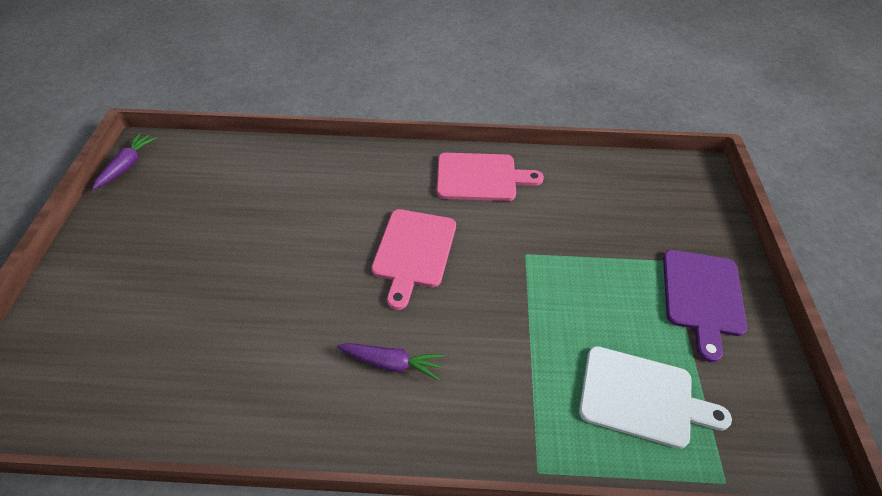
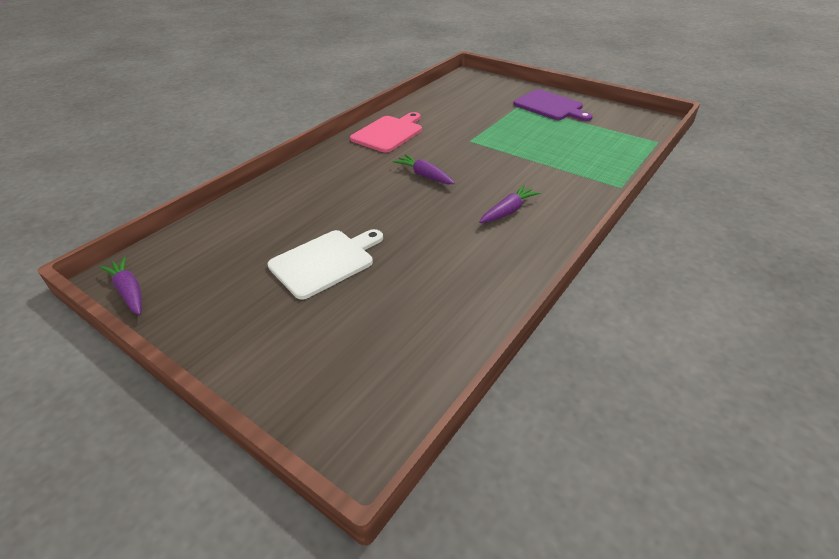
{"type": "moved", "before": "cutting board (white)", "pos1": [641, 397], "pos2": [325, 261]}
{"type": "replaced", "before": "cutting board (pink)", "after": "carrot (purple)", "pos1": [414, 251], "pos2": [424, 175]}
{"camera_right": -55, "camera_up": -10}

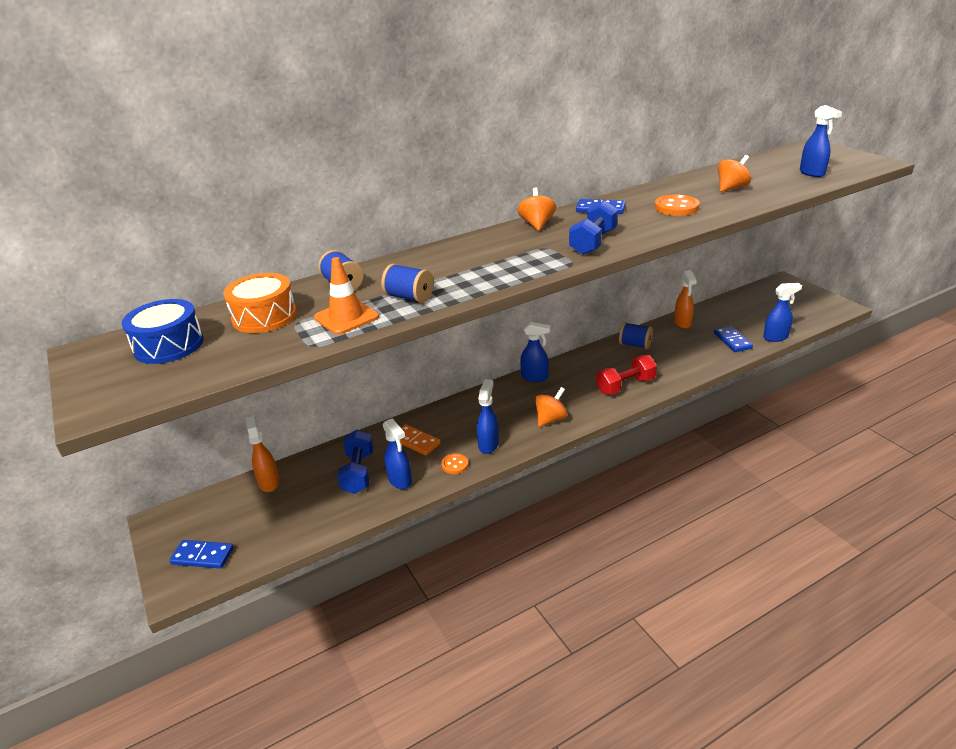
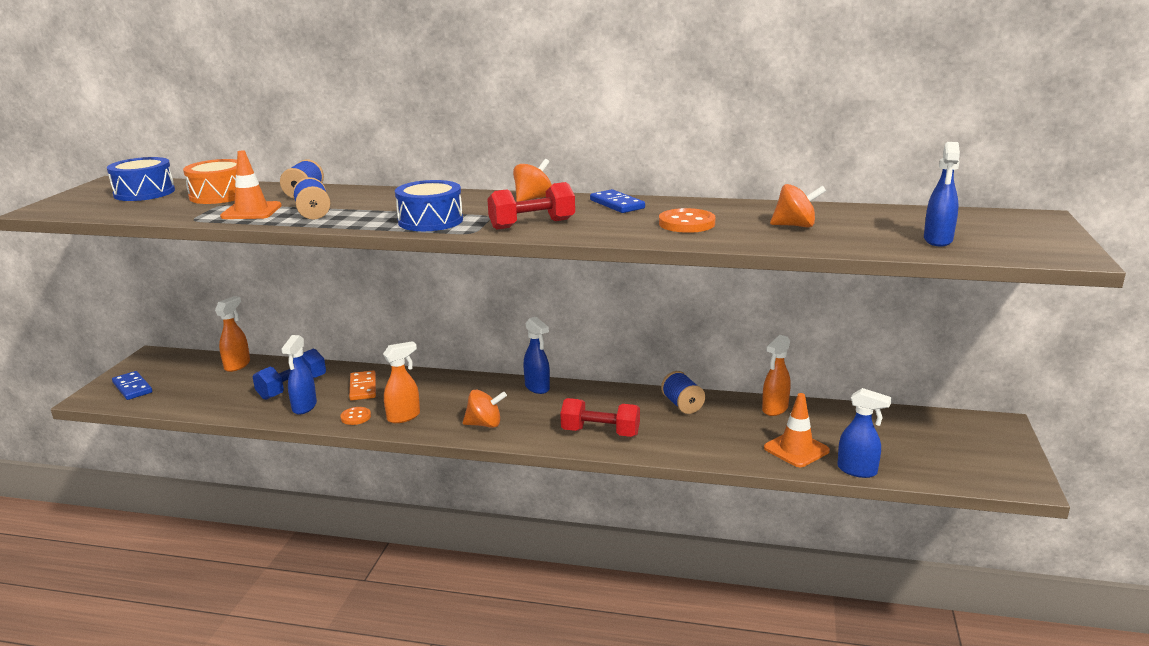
{"type": "recoloured", "before": "spray bottle (blue)", "after": "spray bottle (orange)", "pos1": [488, 444], "pos2": [404, 417]}
{"type": "added", "after": "drum (blue)", "pos2": [430, 221]}
{"type": "recoloured", "before": "dumbbell (blue)", "after": "dumbbell (red)", "pos1": [593, 242], "pos2": [532, 224]}
{"type": "replaced", "before": "domino (blue)", "after": "traffic cone (orange)", "pos1": [732, 341], "pos2": [796, 449]}
{"camera_right": 40, "camera_up": -10}

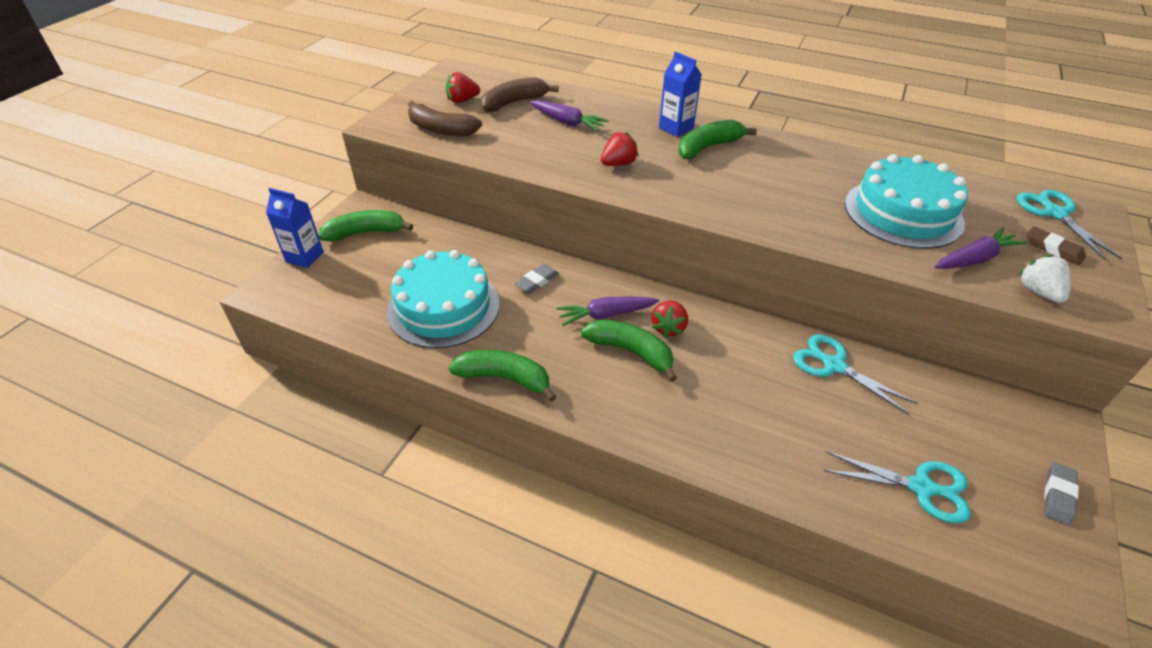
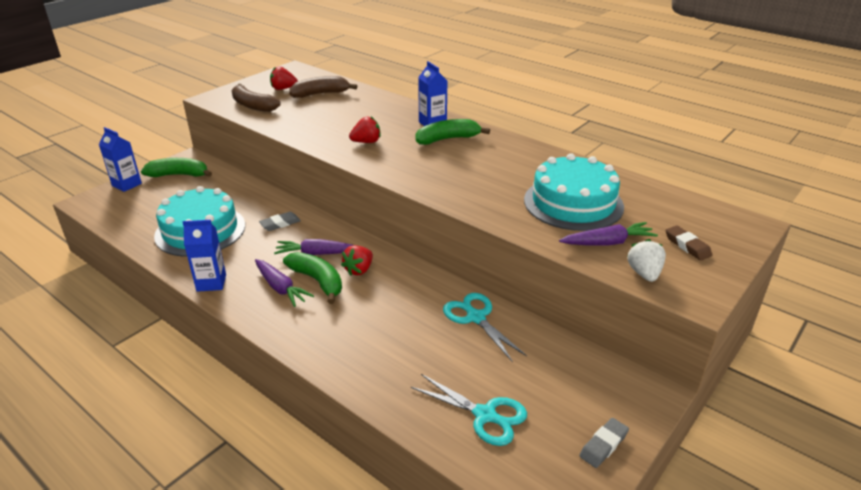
{"type": "replaced", "before": "banana (green)", "after": "carton (blue)", "pos1": [505, 378], "pos2": [211, 283]}
{"type": "moved", "before": "carrot (purple)", "pos1": [567, 122], "pos2": [280, 288]}
{"type": "removed", "before": "scissors (turquoise)", "pos1": [1054, 213]}
{"camera_right": 15, "camera_up": -10}

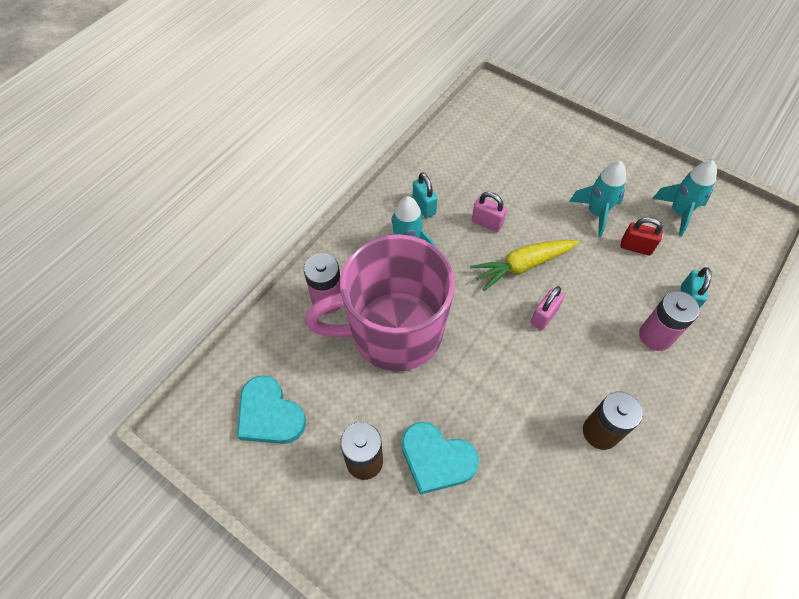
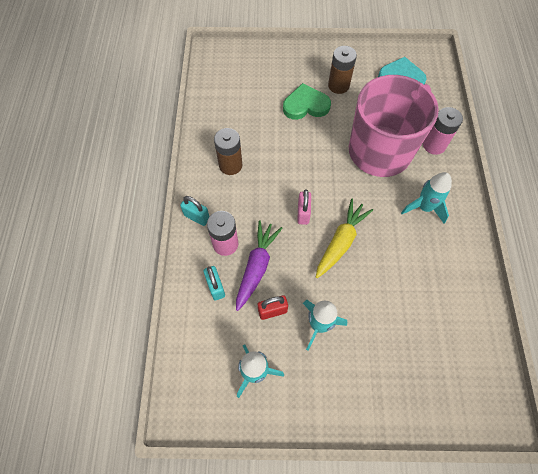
{"type": "moved", "before": "padlock (turquoise)", "pos1": [424, 206], "pos2": [197, 217]}
{"type": "added", "after": "carrot (purple)", "pos2": [256, 267]}
{"type": "recoloured", "before": "heart (turquoise)", "after": "heart (green)", "pos1": [436, 459], "pos2": [305, 105]}
{"type": "removed", "before": "padlock (pink)", "pos1": [486, 223]}
{"camera_right": 145, "camera_up": 5}

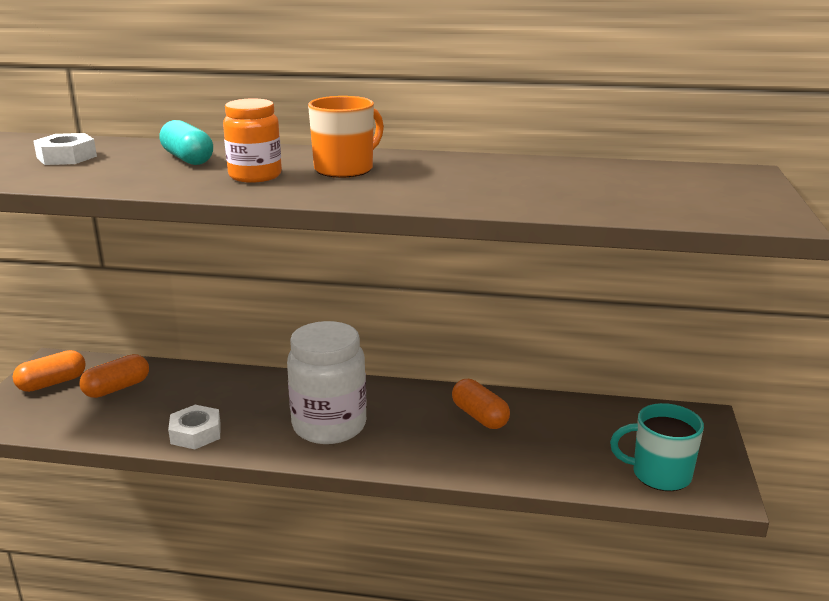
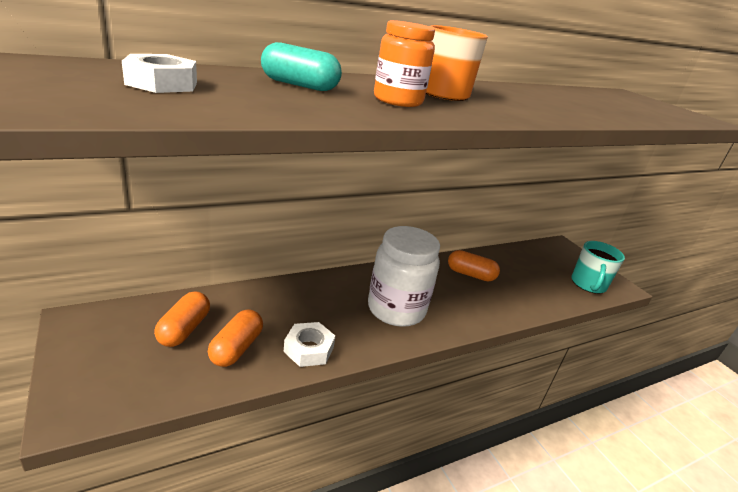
{"type": "moved", "before": "capsule (orange)", "pos1": [52, 383], "pos2": [236, 348]}
{"type": "turned", "before": "mug (turquoise)", "pos1": [659, 474], "pos2": [588, 285], "turn": -45}
{"camera_right": -40, "camera_up": 5}

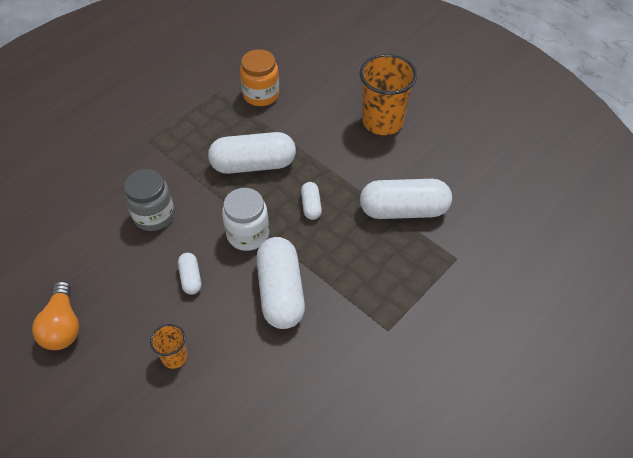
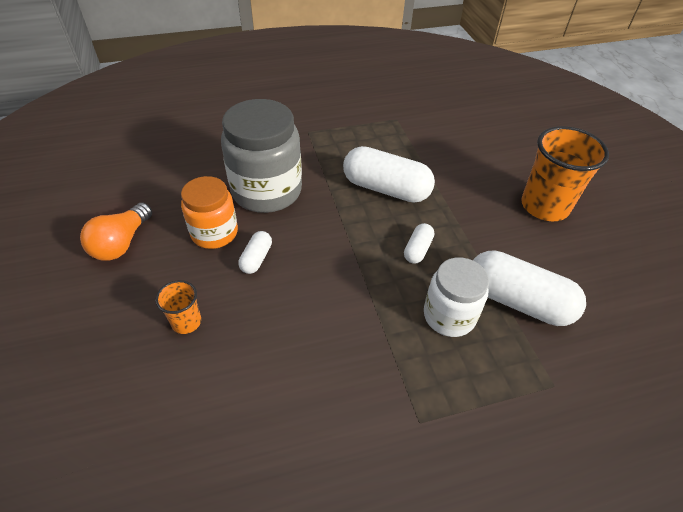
{"type": "moved", "before": "jar (orange)", "pos1": [261, 95], "pos2": [214, 233]}
{"type": "resized", "before": "jar (grey)", "pos1": [154, 215], "pos2": [266, 191], "scale": 1.62}
{"type": "moved", "before": "jar (white)", "pos1": [248, 234], "pos2": [449, 316]}
{"type": "removed", "before": "capsule (white)", "pos1": [281, 292]}
{"camera_right": 30, "camera_up": -5}

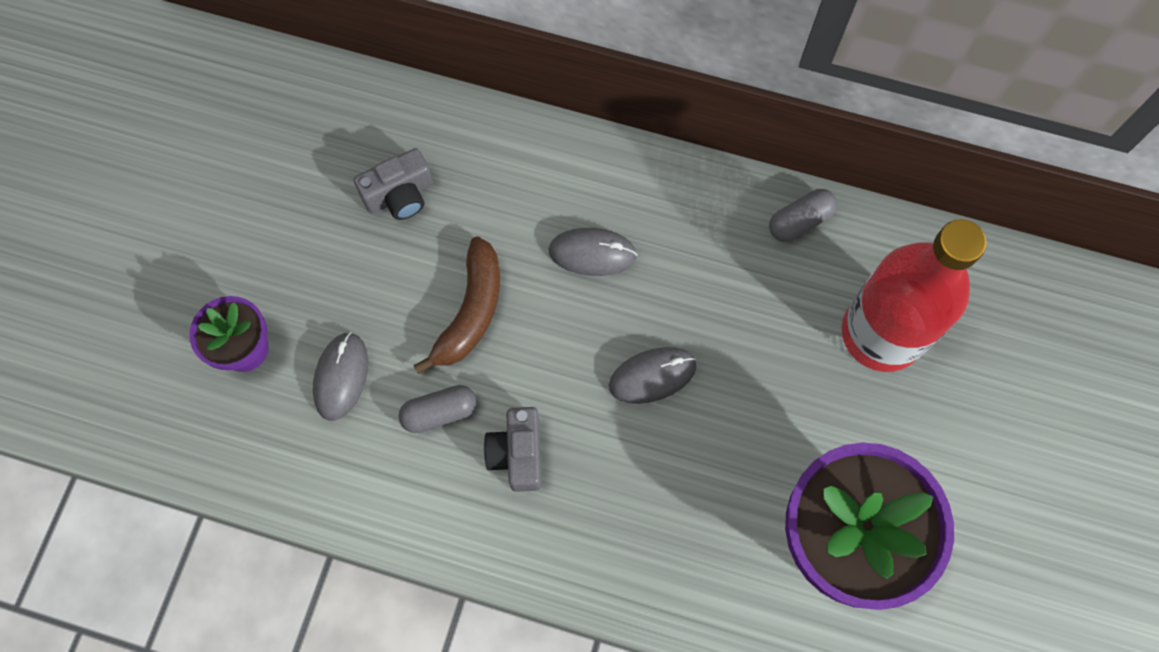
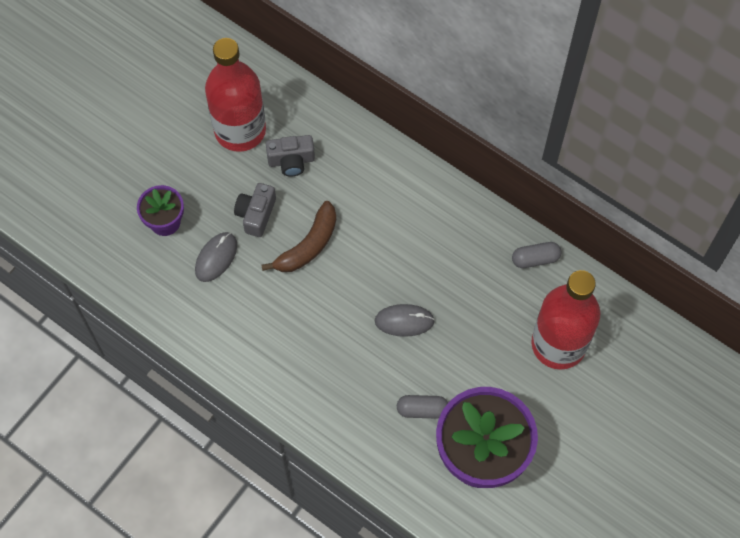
{"type": "added", "after": "bottle (red)", "pos2": [240, 130]}
{"type": "moved", "before": "camera (grey)", "pos1": [518, 454], "pos2": [256, 214]}
{"type": "moved", "before": "capsule (grey)", "pos1": [439, 412], "pos2": [422, 410]}
{"type": "removed", "before": "mouse (grey)", "pos1": [592, 253]}
{"camera_right": 20, "camera_up": -5}

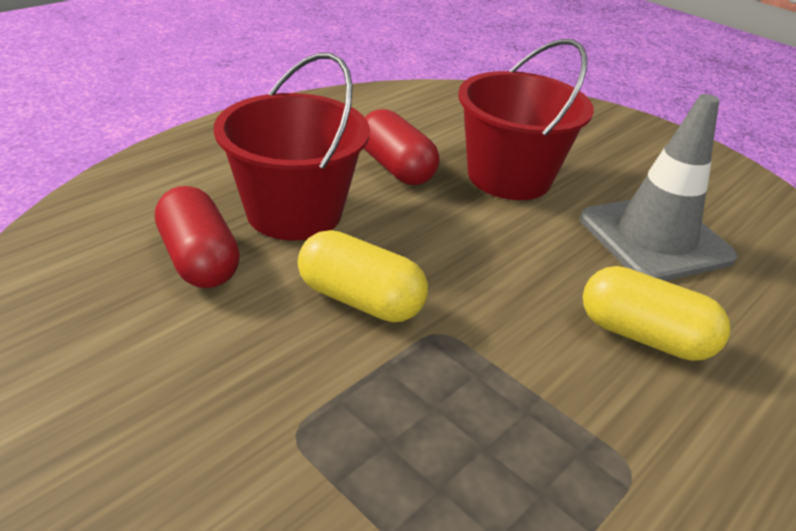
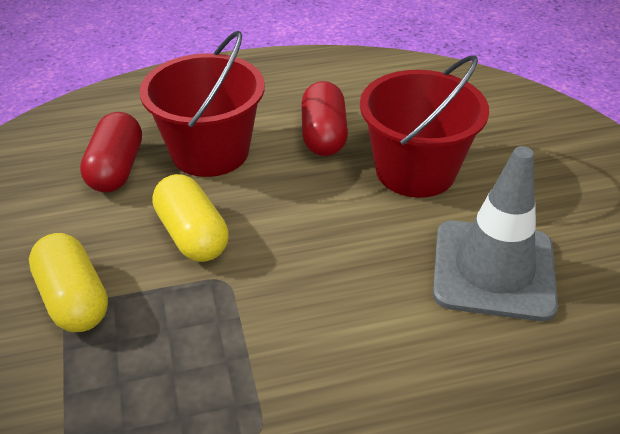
{"type": "moved", "before": "capsule (yellow)", "pos1": [643, 336], "pos2": [74, 299]}
{"camera_right": 35, "camera_up": 5}

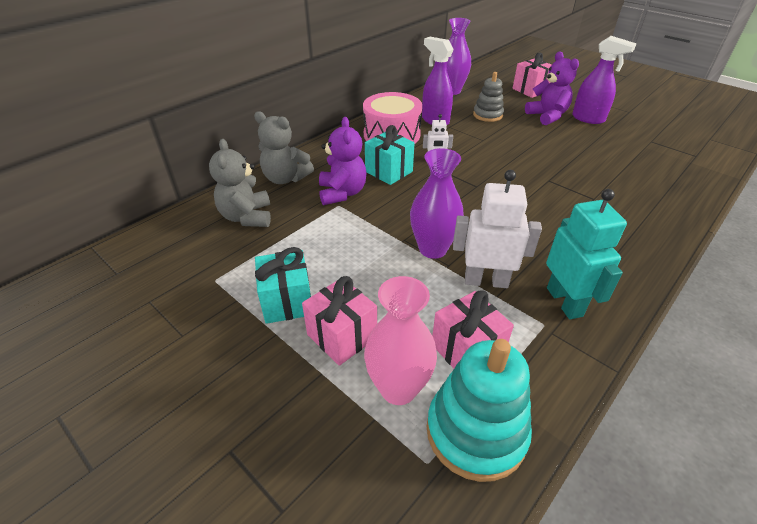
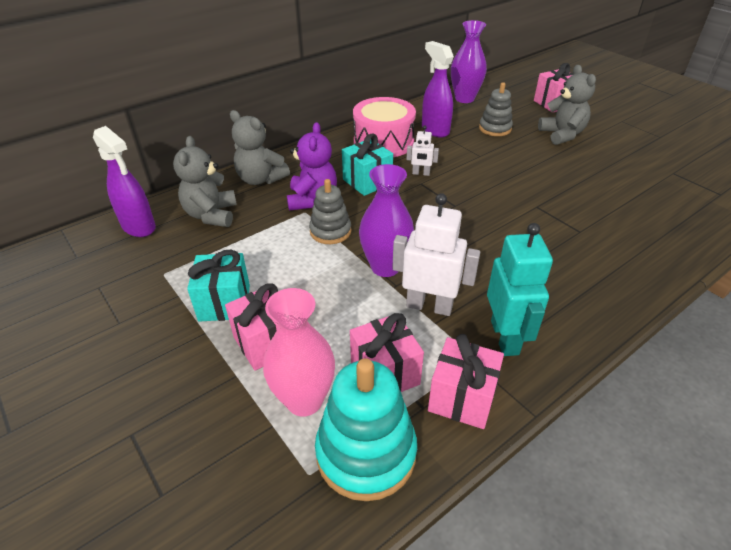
{"type": "moved", "before": "spray bottle (purple)", "pos1": [588, 119], "pos2": [139, 227]}
{"type": "added", "after": "stacking toy (grey)", "pos2": [330, 231]}
{"type": "added", "after": "gift (pink)", "pos2": [462, 398]}
{"type": "recoloured", "before": "teddy bear (purple)", "after": "teddy bear (grey)", "pos1": [547, 116], "pos2": [562, 135]}
{"camera_right": 10, "camera_up": 0}

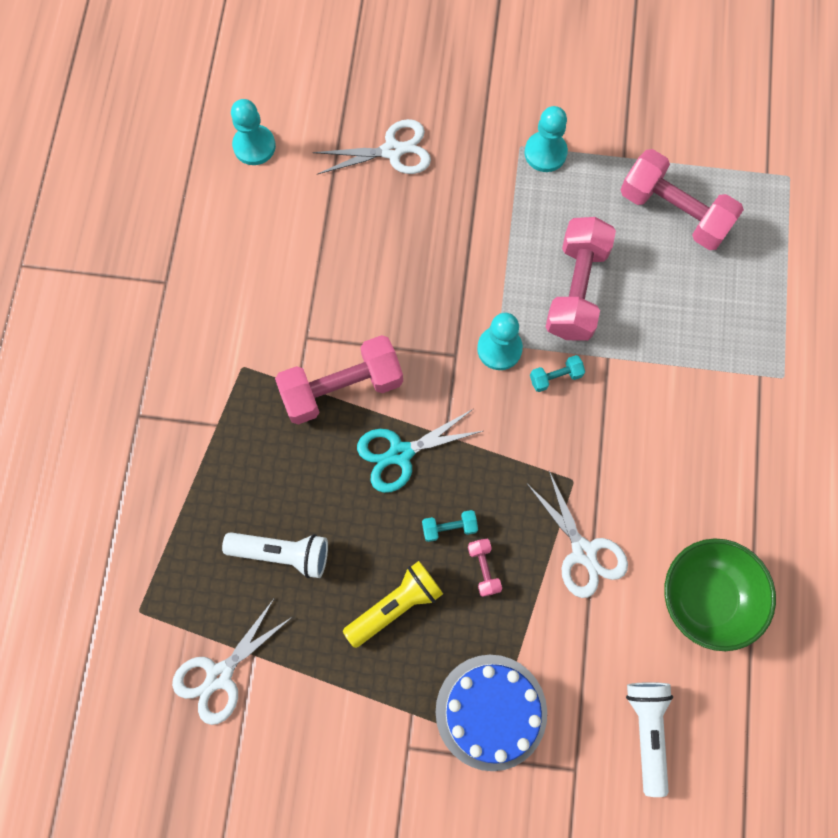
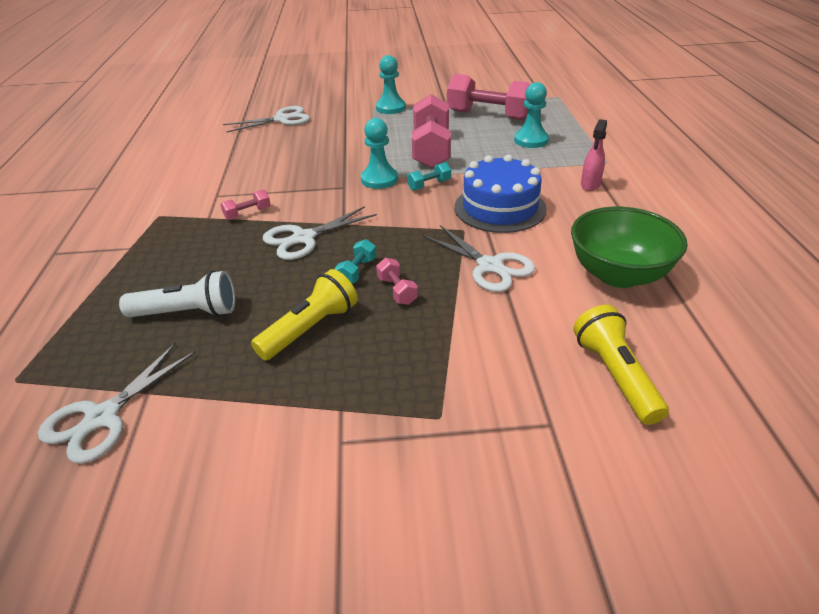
{"type": "resized", "before": "dumbbell (pink)", "pos1": [342, 388], "pos2": [248, 214], "scale": 0.44}
{"type": "recoloured", "before": "scissors (turquoise)", "after": "scissors (white)", "pos1": [400, 453], "pos2": [304, 238]}
{"type": "turned", "before": "dumbbell (turquoise)", "pos1": [449, 528], "pos2": [357, 271], "turn": -45}
{"type": "moved", "before": "cake (blue)", "pos1": [491, 712], "pos2": [500, 208]}
{"type": "moved", "before": "pawn (turquoise)", "pos1": [254, 146], "pos2": [531, 140]}
{"type": "recoloured", "before": "flashlight (white)", "after": "flashlight (yellow)", "pos1": [647, 731], "pos2": [615, 375]}
{"type": "added", "after": "spray bottle (pink)", "pos2": [590, 185]}
{"camera_right": -10, "camera_up": -35}

